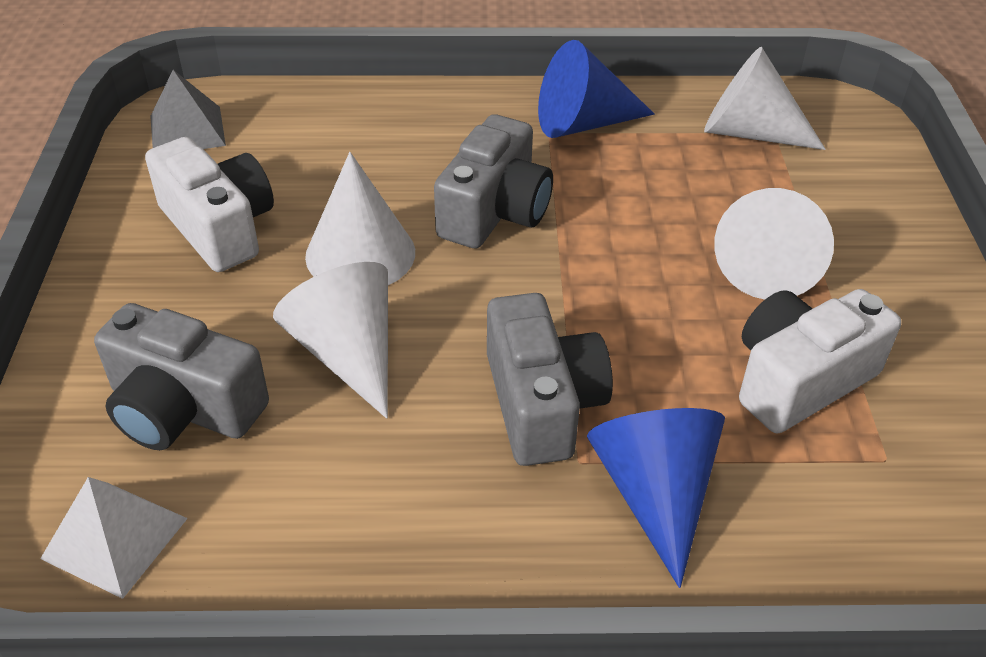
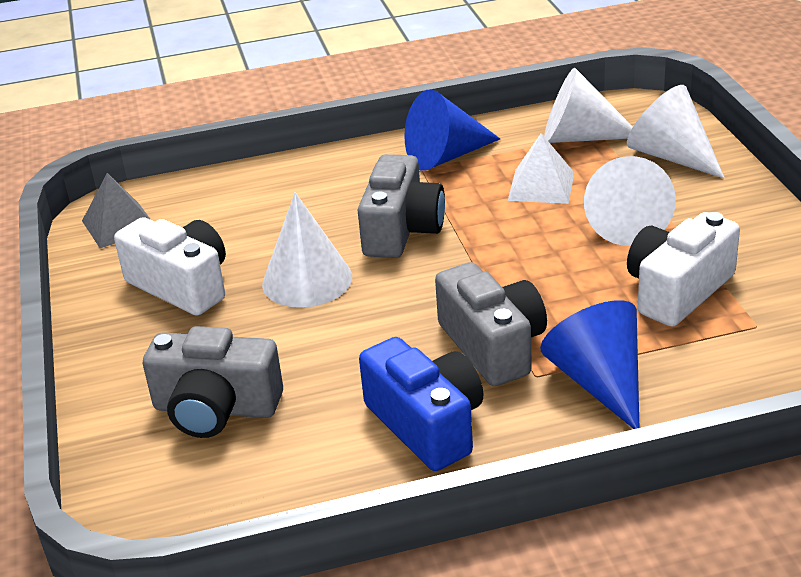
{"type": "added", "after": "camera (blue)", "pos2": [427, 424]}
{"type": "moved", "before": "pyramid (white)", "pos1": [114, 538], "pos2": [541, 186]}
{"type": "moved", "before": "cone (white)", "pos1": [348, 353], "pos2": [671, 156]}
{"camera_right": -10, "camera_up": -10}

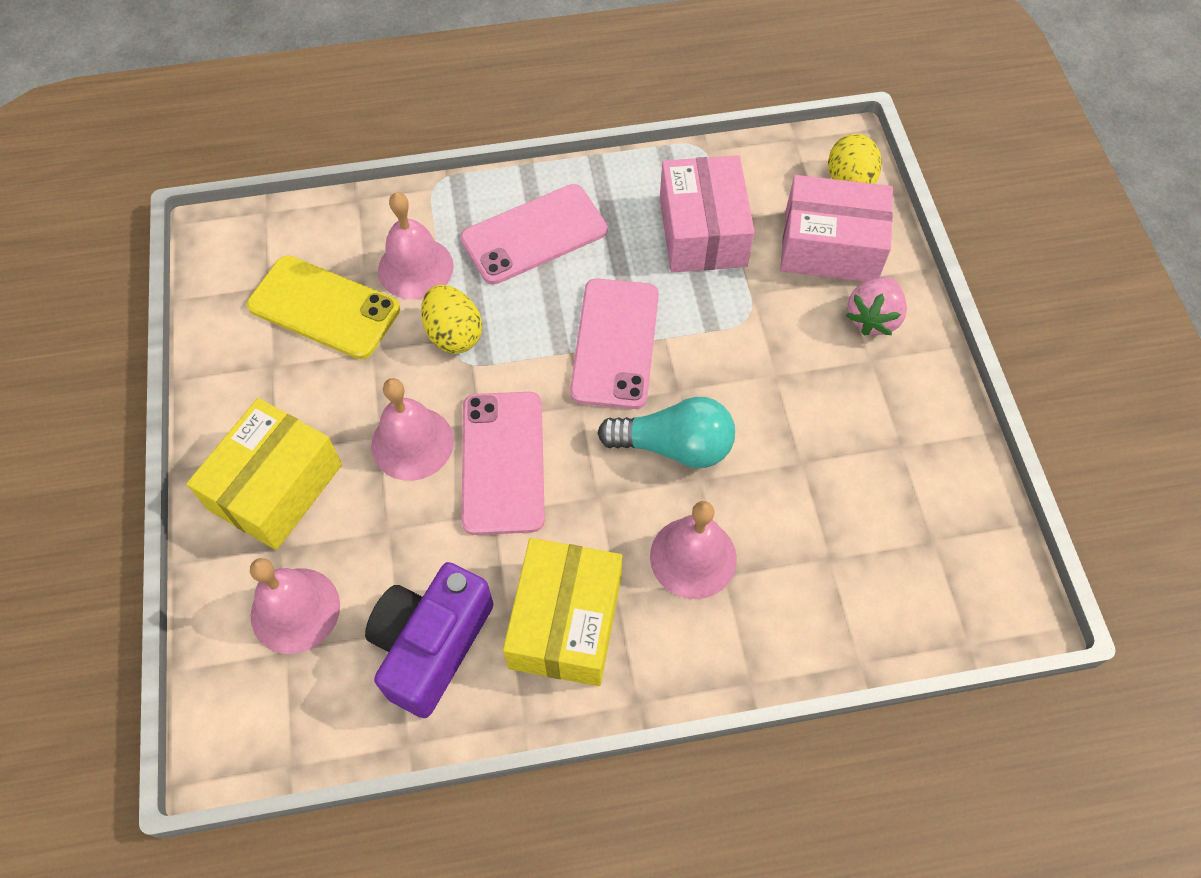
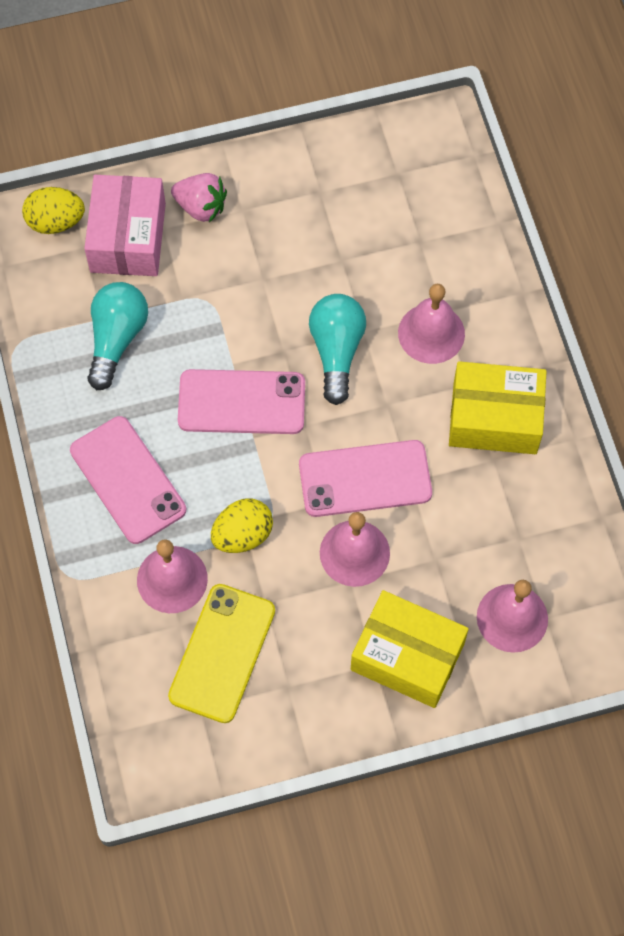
{"type": "replaced", "before": "box (pink)", "after": "light bulb (turquoise)", "pos1": [702, 231], "pos2": [117, 339]}
{"type": "removed", "before": "camera (purple)", "pos1": [431, 645]}
{"camera_right": -95, "camera_up": 5}

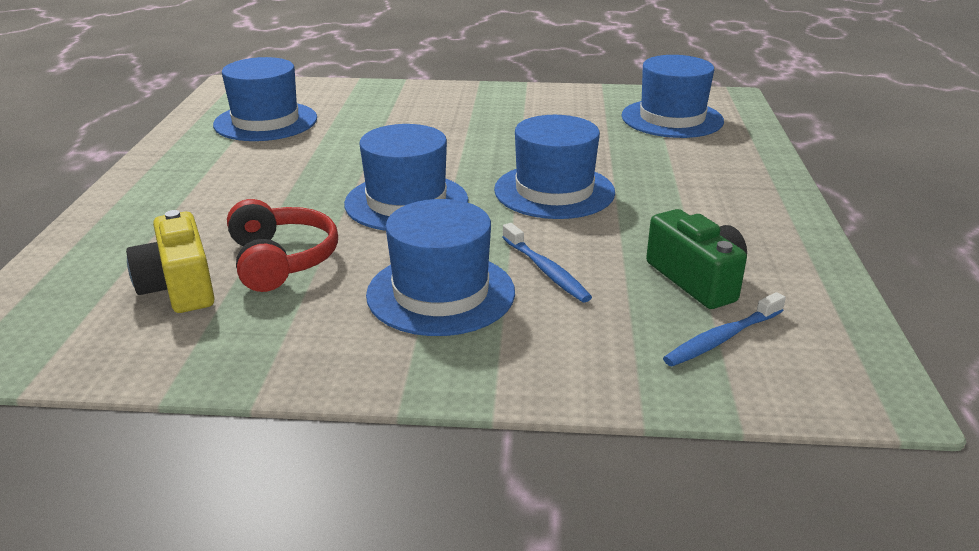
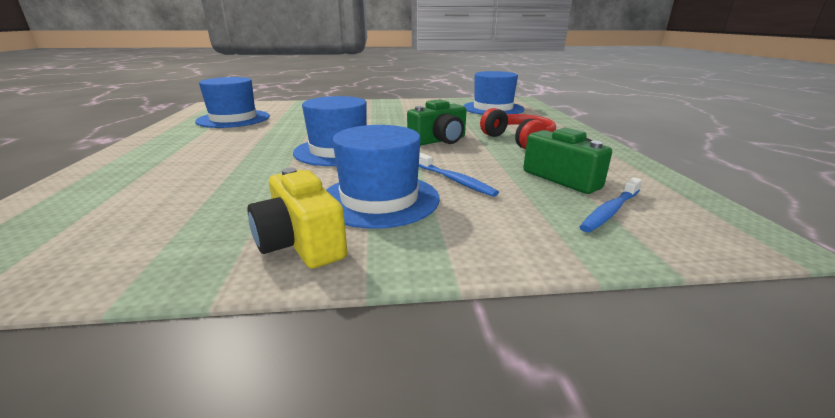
{"type": "moved", "before": "camera (yellow)", "pos1": [179, 287], "pos2": [301, 243]}
{"type": "replaced", "before": "hat (blue)", "after": "camera (green)", "pos1": [554, 191], "pos2": [439, 140]}
{"type": "moved", "before": "headphones (red)", "pos1": [281, 260], "pos2": [518, 140]}
{"camera_right": -10, "camera_up": -5}

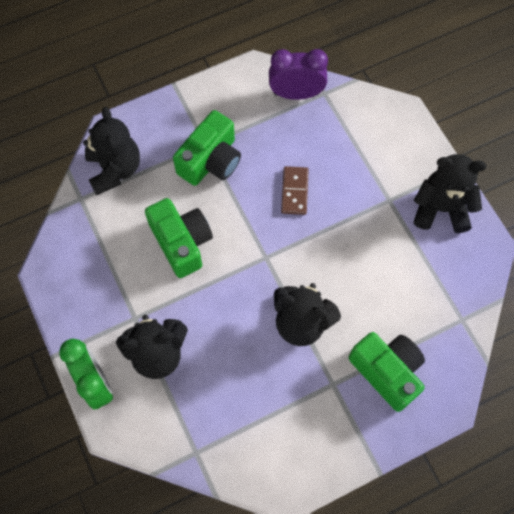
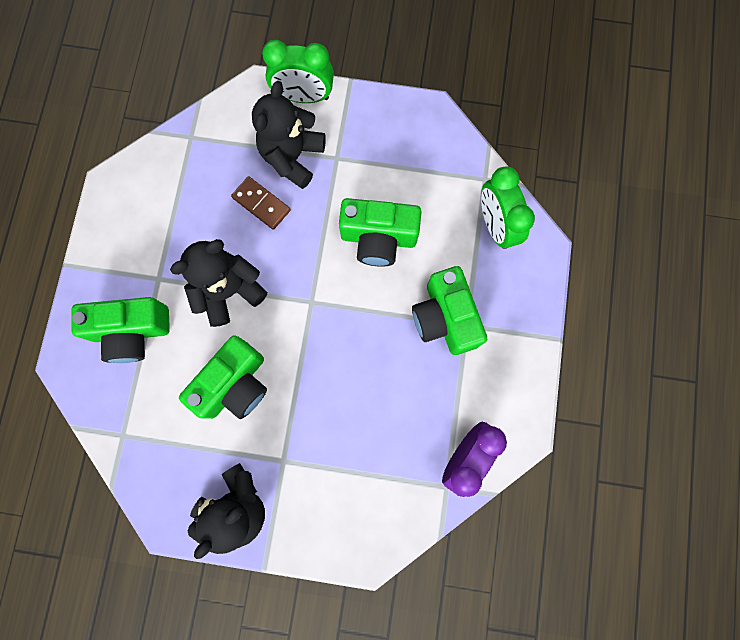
{"type": "added", "after": "camera (green)", "pos2": [234, 384]}
{"type": "moved", "before": "domino (brown)", "pos1": [294, 191], "pos2": [261, 204]}
{"type": "replaced", "before": "teddy bear (black)", "after": "clock (green)", "pos1": [115, 169], "pos2": [495, 225]}
{"camera_right": 125, "camera_up": 10}

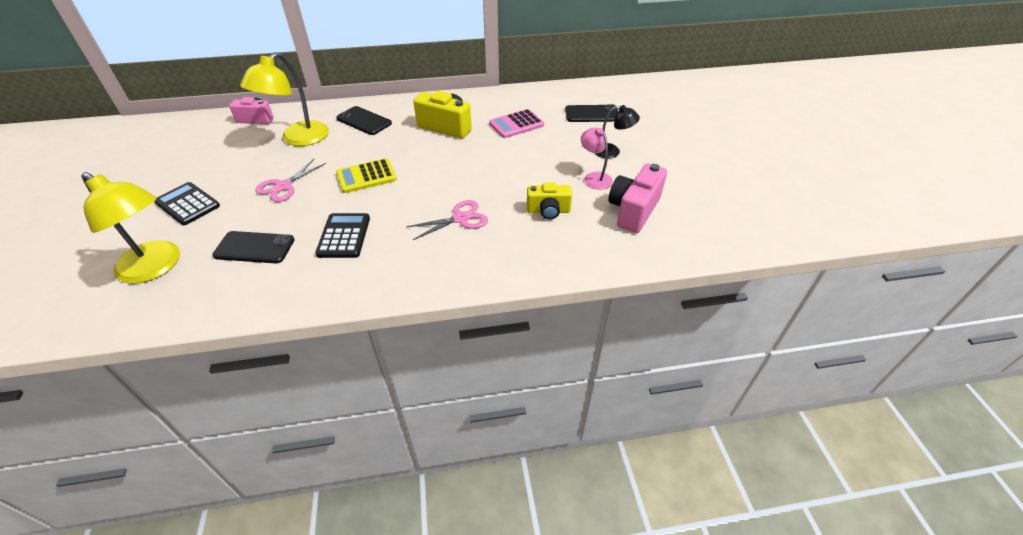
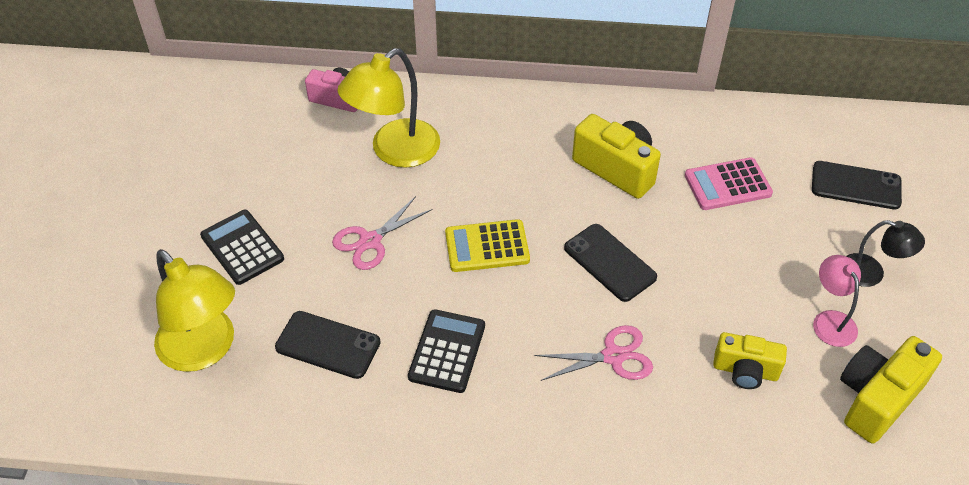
{"type": "moved", "before": "phone (black)", "pos1": [364, 121], "pos2": [609, 262]}
{"type": "recoloured", "before": "camera (pink)", "after": "camera (yellow)", "pos1": [633, 210], "pos2": [876, 399]}
{"camera_right": 15, "camera_up": 5}

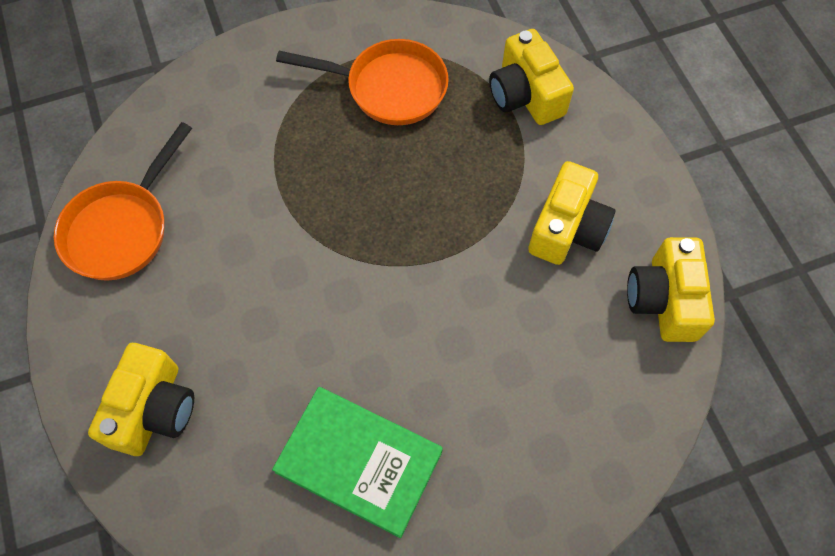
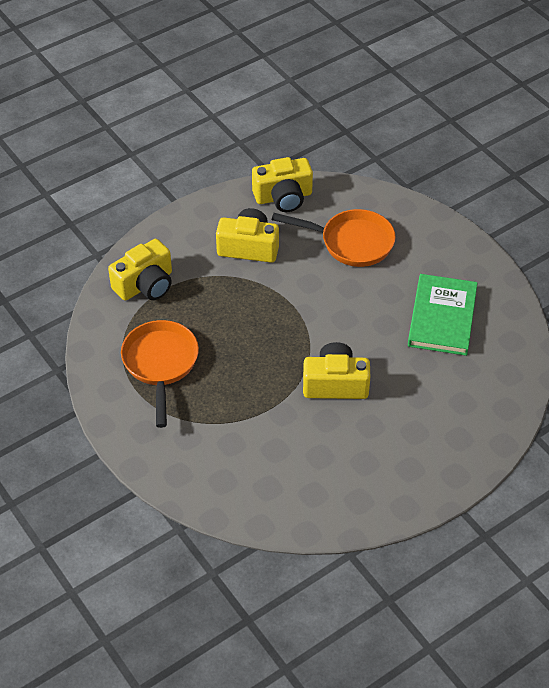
{"type": "moved", "before": "pan (orange)", "pos1": [122, 228], "pos2": [351, 242]}
{"type": "moved", "before": "camera (yellow)", "pos1": [153, 409], "pos2": [335, 384]}
{"camera_right": -105, "camera_up": -15}

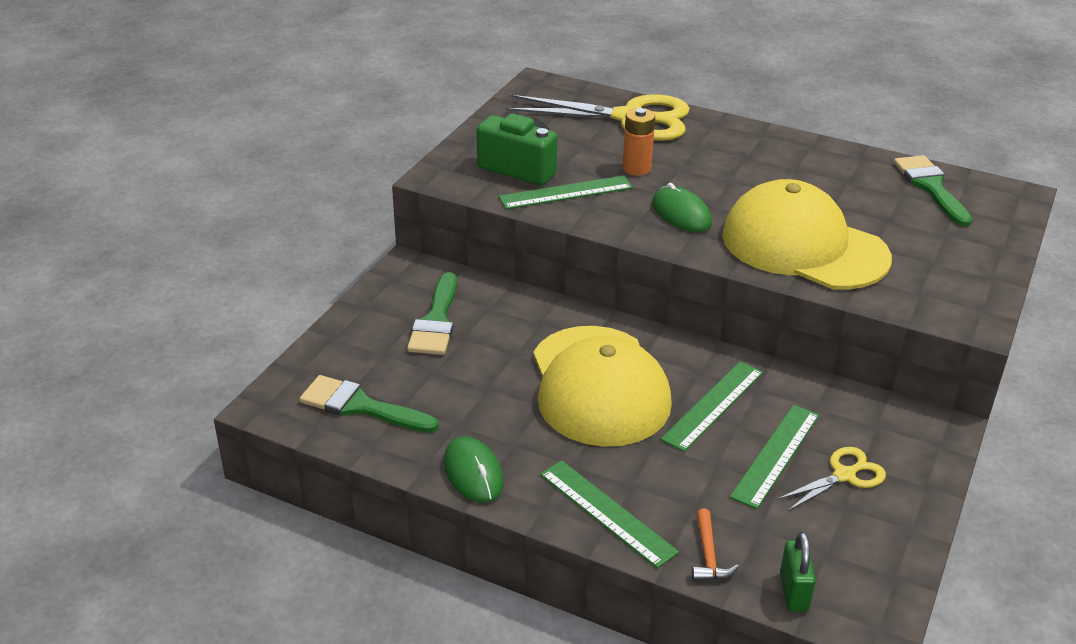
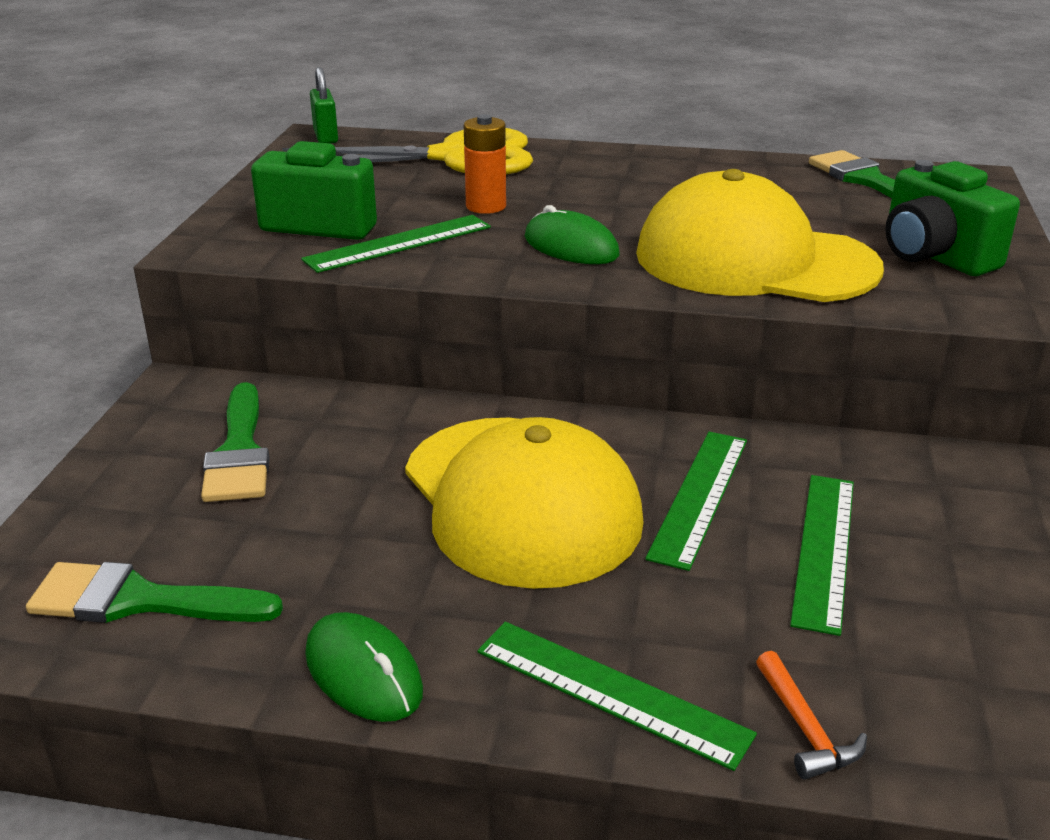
{"type": "moved", "before": "padlock (green)", "pos1": [793, 592], "pos2": [325, 137]}
{"type": "added", "after": "camera (green)", "pos2": [934, 256]}
{"type": "removed", "before": "scissors (yellow)", "pos1": [844, 475]}
{"camera_right": -15, "camera_up": -5}

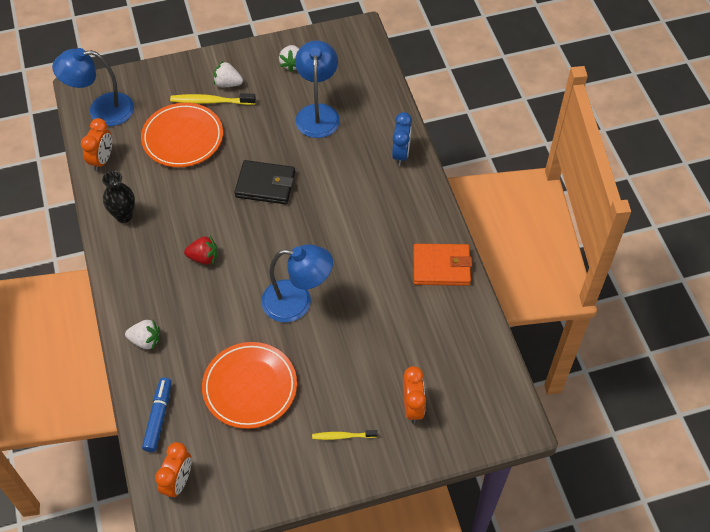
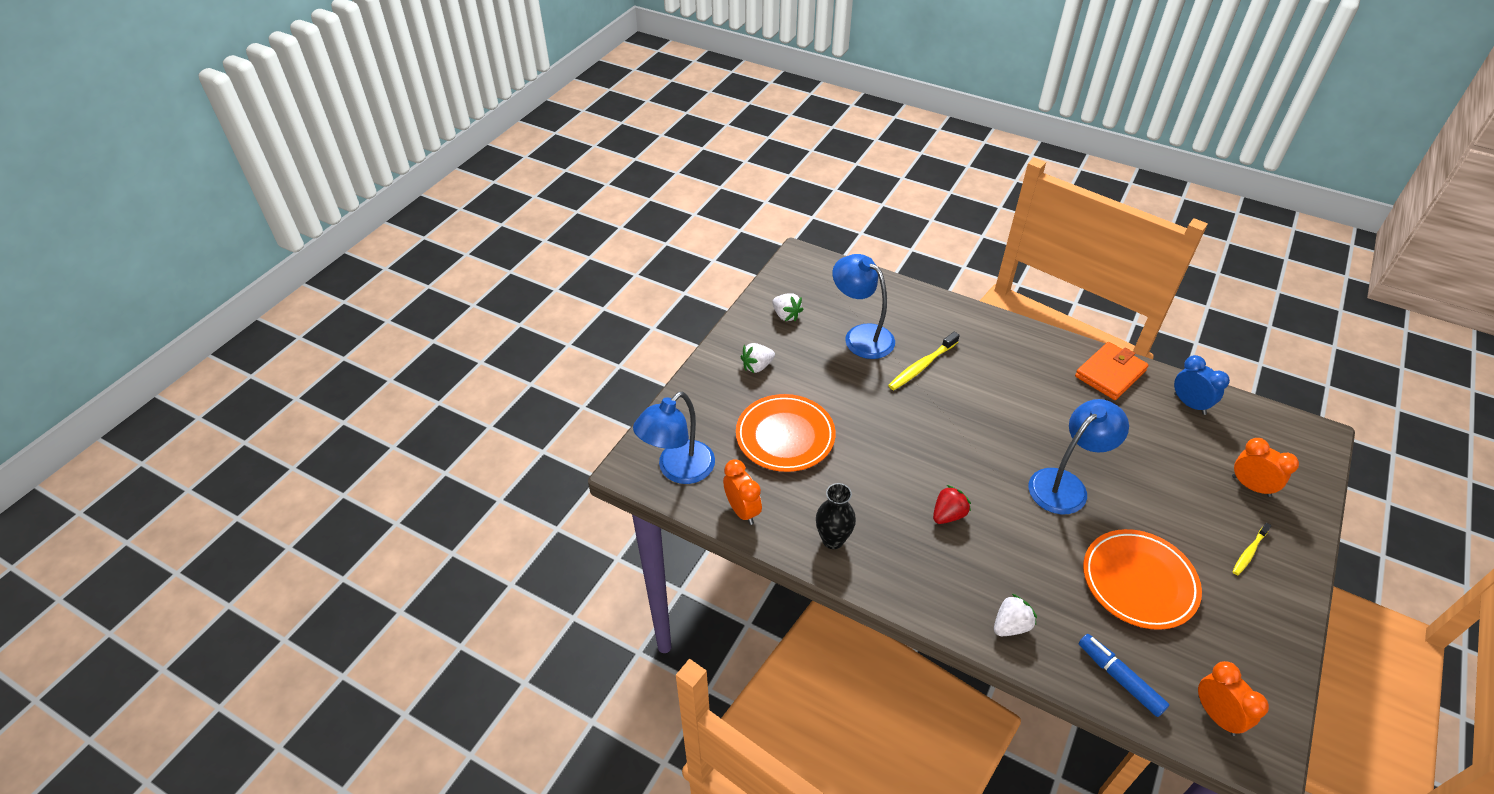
{"type": "moved", "before": "toothbrush (yellow)", "pos1": [211, 101], "pos2": [921, 366]}
{"type": "moved", "before": "clock (blue)", "pos1": [400, 154], "pos2": [1189, 404]}
{"type": "removed", "before": "wallet (black)", "pos1": [265, 184]}
{"camera_right": -45, "camera_up": -10}

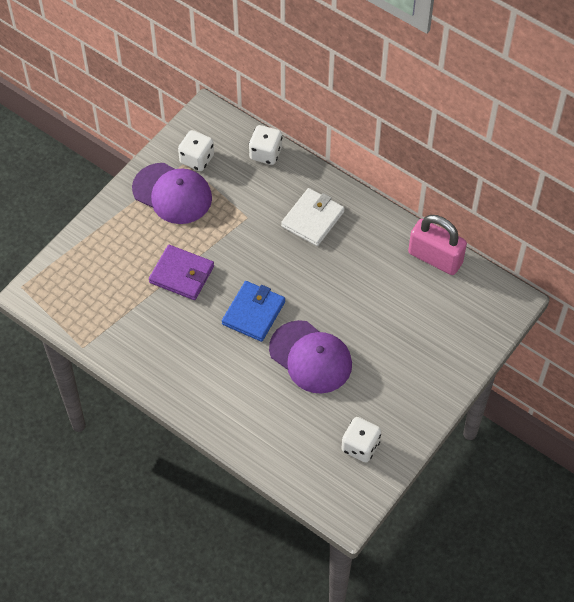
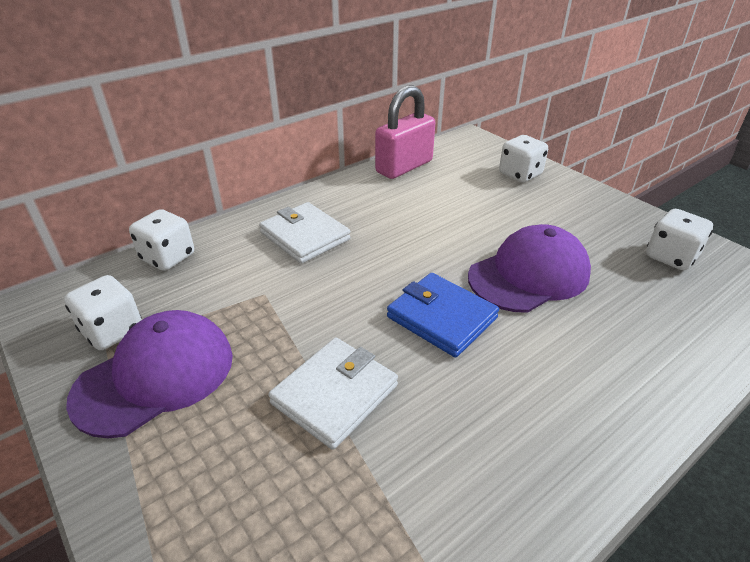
{"type": "recoloured", "before": "wallet (purple)", "after": "wallet (white)", "pos1": [182, 274], "pos2": [335, 394]}
{"type": "added", "after": "dice (white)", "pos2": [520, 174]}
{"camera_right": -75, "camera_up": -20}

